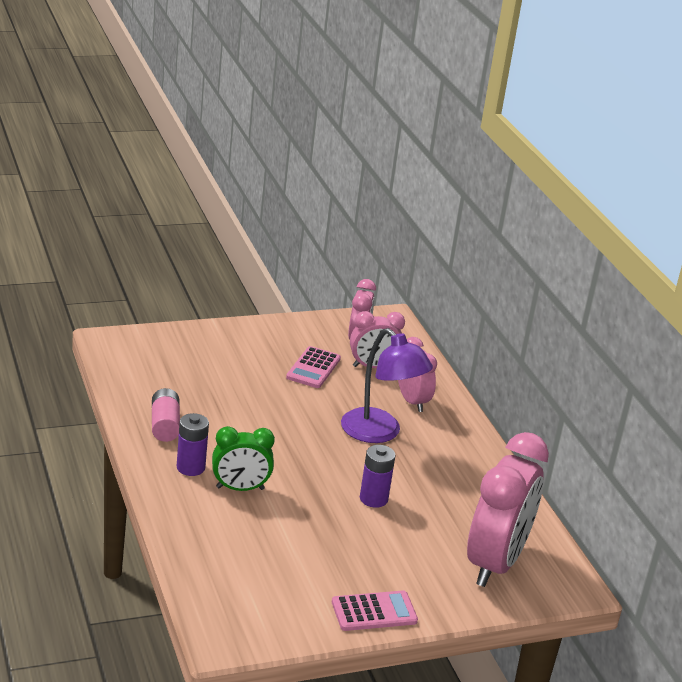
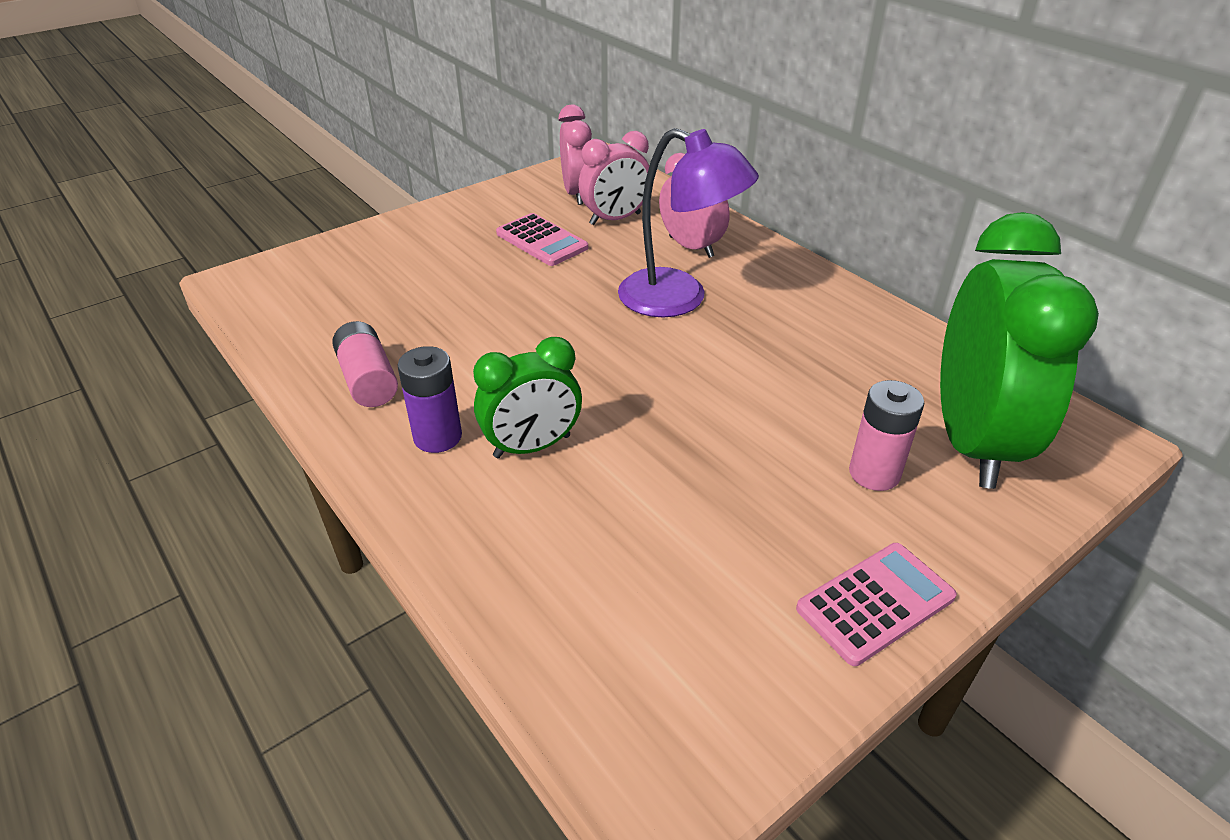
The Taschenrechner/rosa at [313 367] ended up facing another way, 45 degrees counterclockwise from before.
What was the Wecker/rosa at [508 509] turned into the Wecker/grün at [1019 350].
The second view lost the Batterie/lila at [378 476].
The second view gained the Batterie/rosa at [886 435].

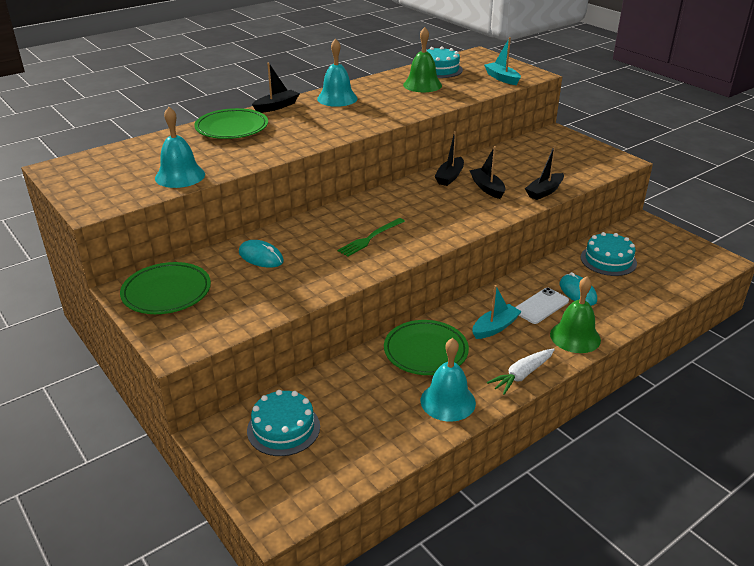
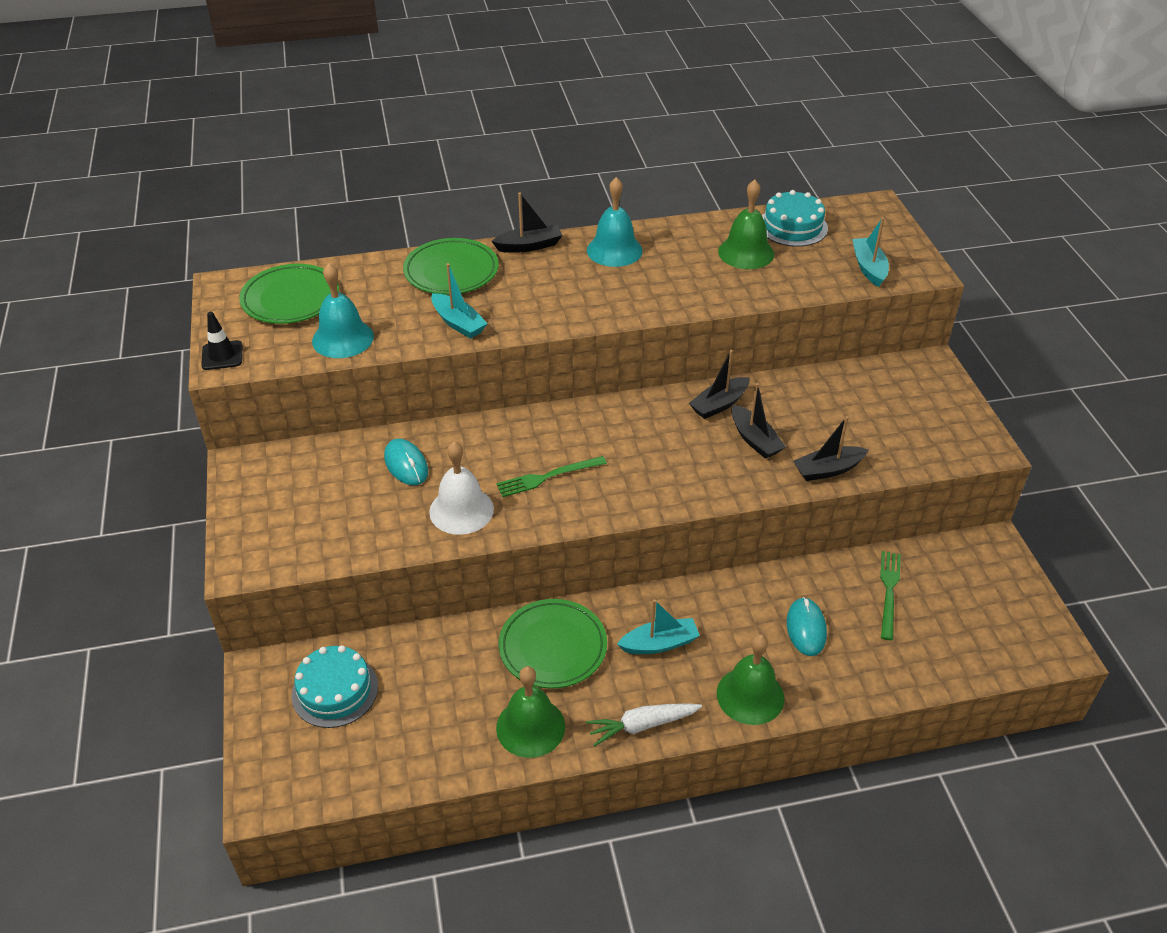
The Boot/schwarz at [487 172] ended up facing another way, 150 degrees clockwise from before.
Where the Kuchen/türkis stood at [609 254], the Gabel/grün came to stand at [890 595].
The Teller/grün ended up elsewhere, having gone from [165 288] to [289 294].
The second view lost the Handy/weiß at [542 305].
What was the Glocke/türkis at [448 380] turned into the Glocke/grün at [530 712].
The second view gained the Boot/türkis at [459 301].
The second view gained the Leitkegel/schwarz at [221 341].
The second view gained the Glocke/weiß at [461 488].

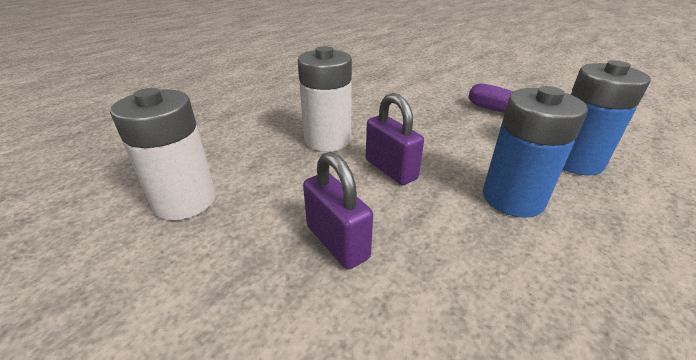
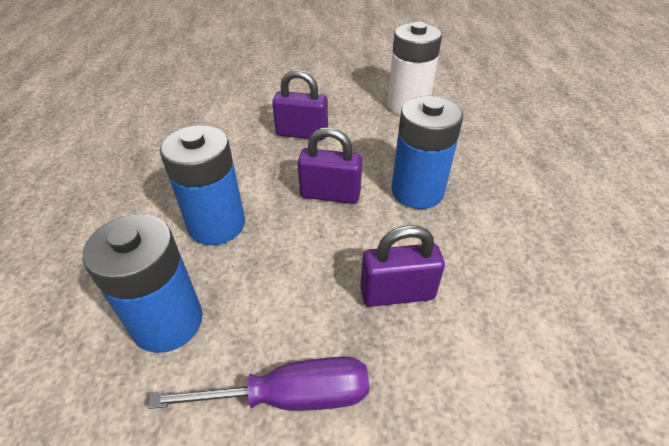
What was the Batterie/weiß at [325 99] turned into the Batterie/blau at [427 152].
The second view gained the Vorhängeschloss/lila at [402 266].

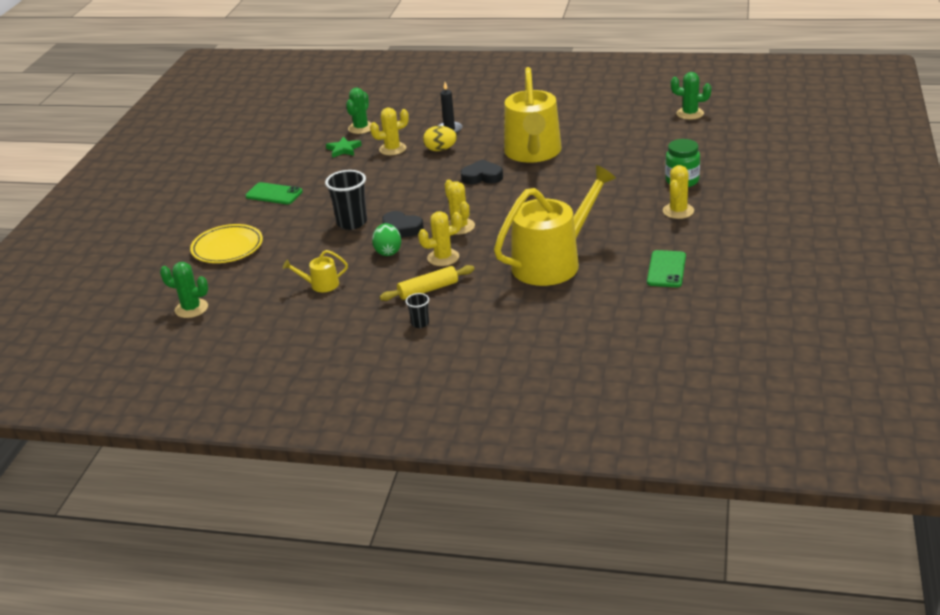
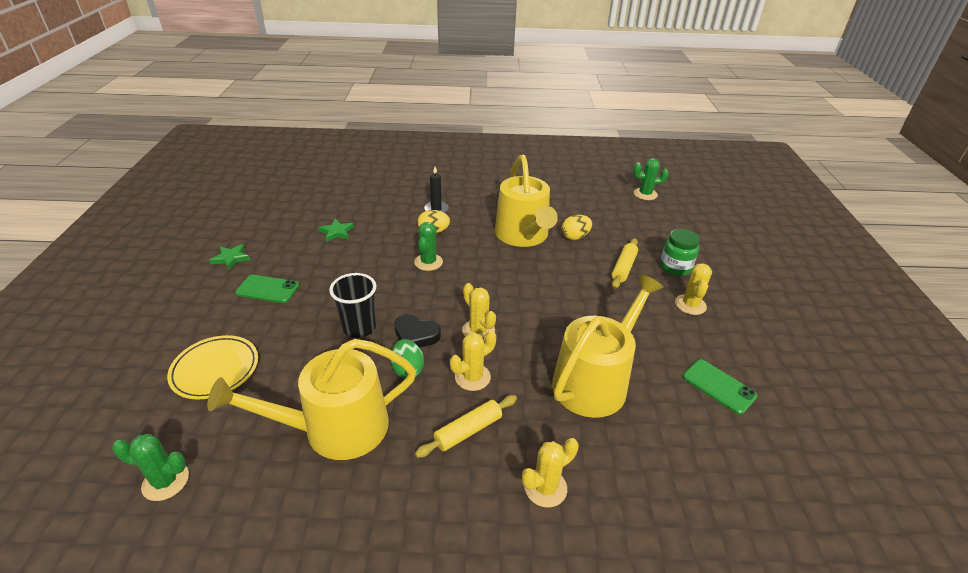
The Kaktus/grün ended up elsewhere, having gone from [359 111] to [428 246].
The Kaktus/gelb ended up elsewhere, having gone from [389 131] to [550 473].
The second view lost the Herz/schwarz at [482 171].
The size of the Gießkanne/gelb at [315 271] changed by a factor of 2.41.
The Handy/grün at [666 268] ended up facing another way, 45 degrees counterclockwise from before.
The second view lost the Becher/schwarz at [417 310].
The second view gained the Ei/gelb at [576 227].
The second view gained the Nudelholz/gelb at [624 264].
The second view gained the Stern/grün at [229 257].

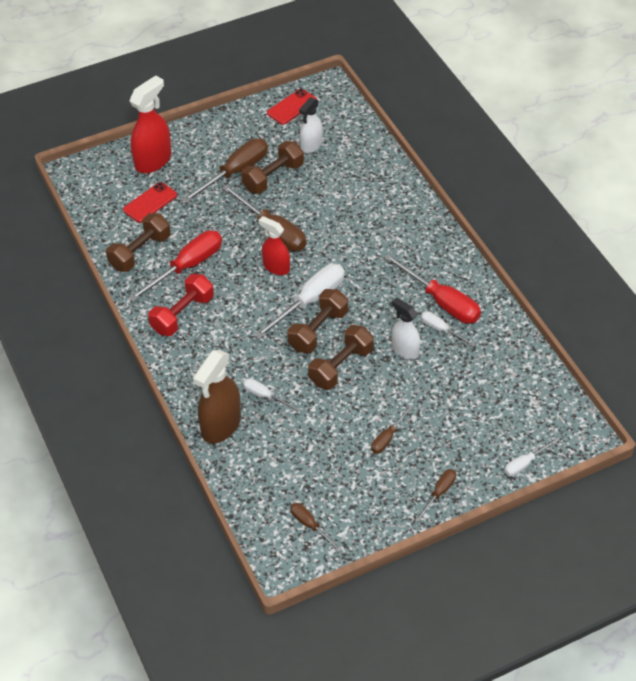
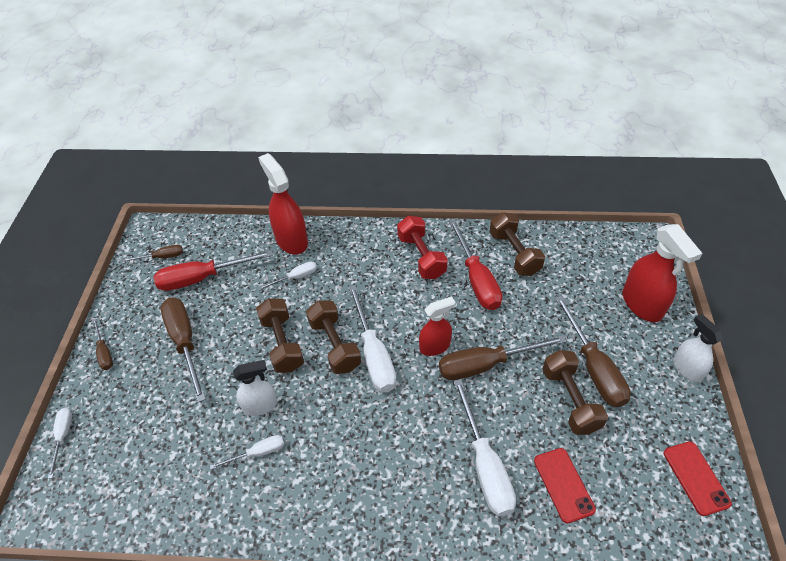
The Sprühflasche/weiß ended up elsewhere, having gone from [311 125] to [698 348].
The Handy/rot ended up elsewhere, having gone from [150 202] to [565 486].
The Schraubenzieher/rot ended up elsewhere, having gone from [432 288] to [213 270].
What was the Sprühflasche/braun at [217 396] turned into the Sprühflasche/rot at [283 204].
The size of the Schraubenzieher/braun at [392 429] changed by a factor of 1.93.
The second view gained the Schraubenzieher/weiß at [484 448].

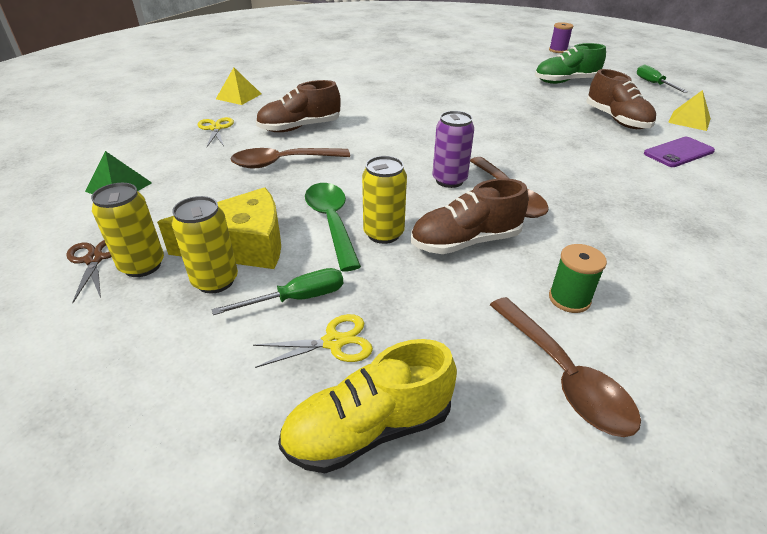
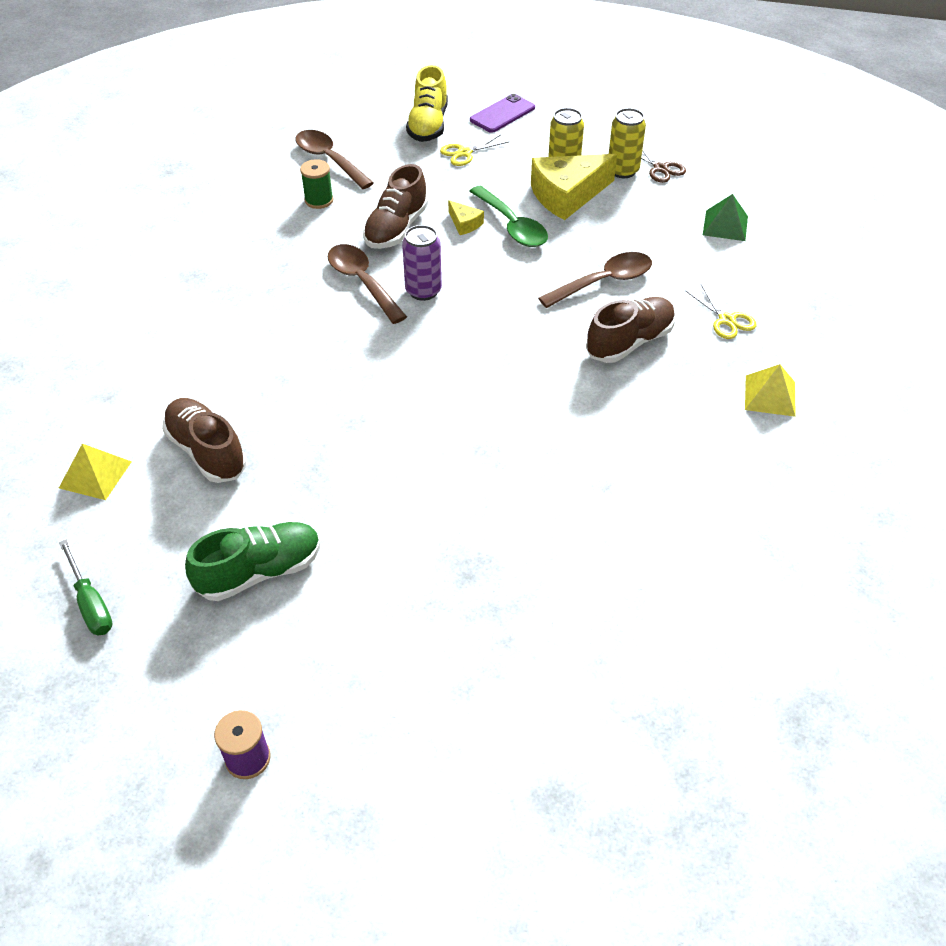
The Handy/lila ended up elsewhere, having gone from [679 152] to [502 113].
Where the Dose/gelb stood at [384 200], the Käse/gelb came to stand at [466 217].
The Schuh/braun at [469 216] ended up facing another way, 150 degrees clockwise from before.
The second view lost the Schraubenzieher/grün at [277 291].
The Schuh/gelb at [367 406] ended up facing another way, 135 degrees clockwise from before.

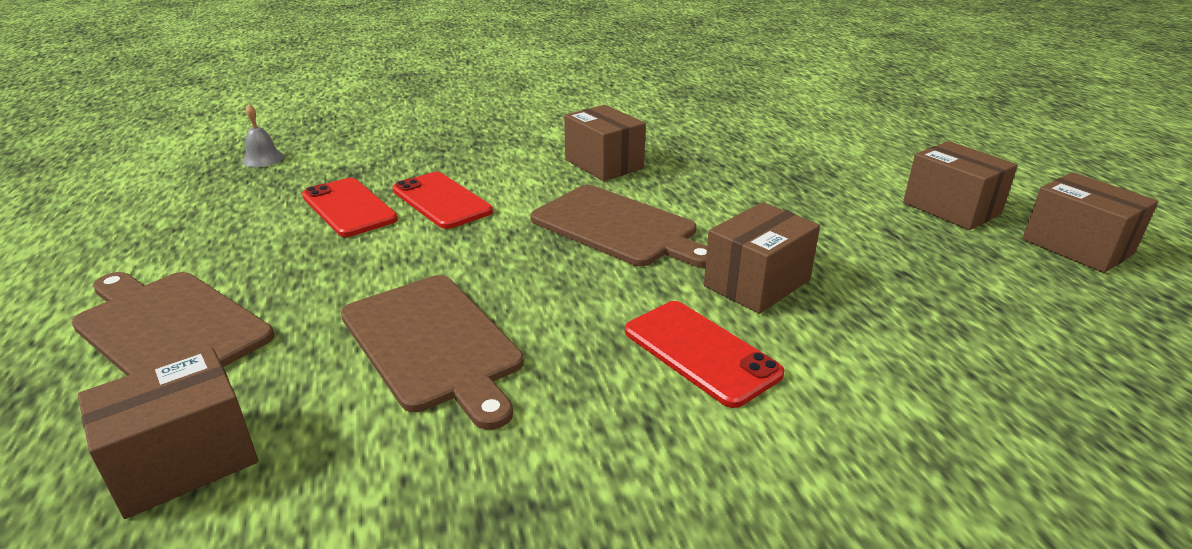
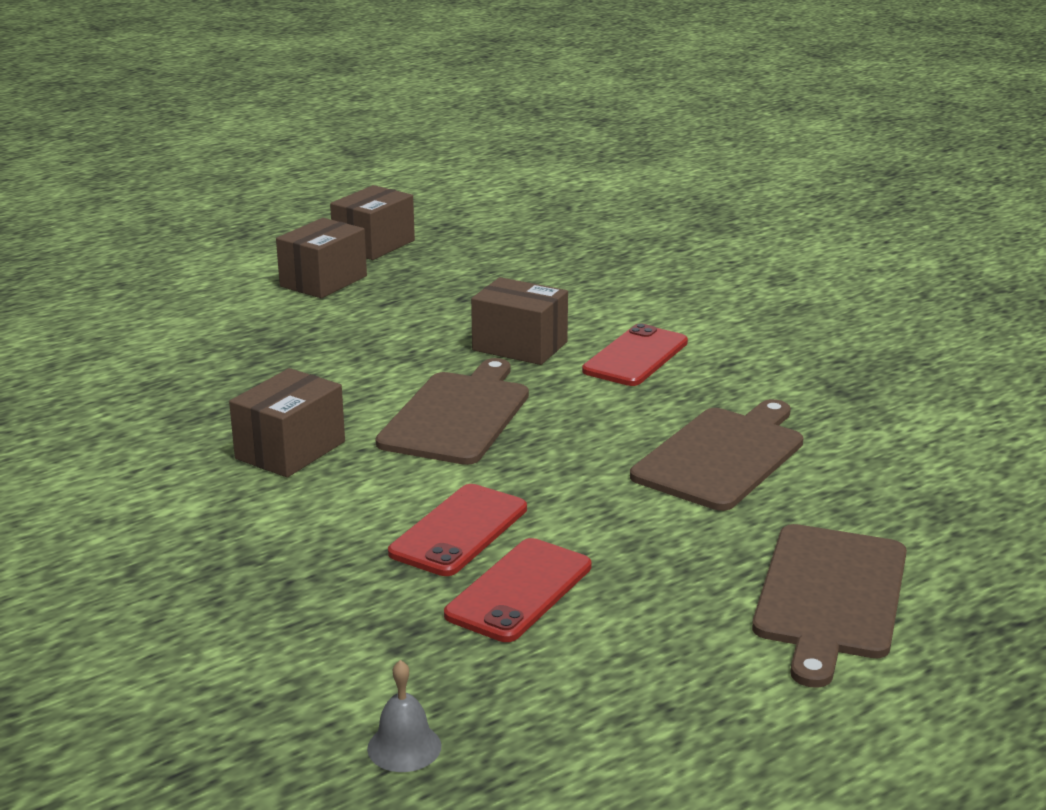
The second view lost the Schachtel/braun at [168 433].

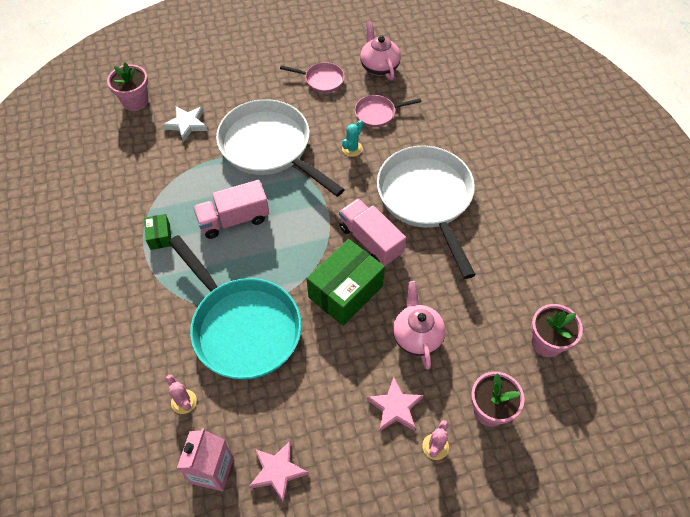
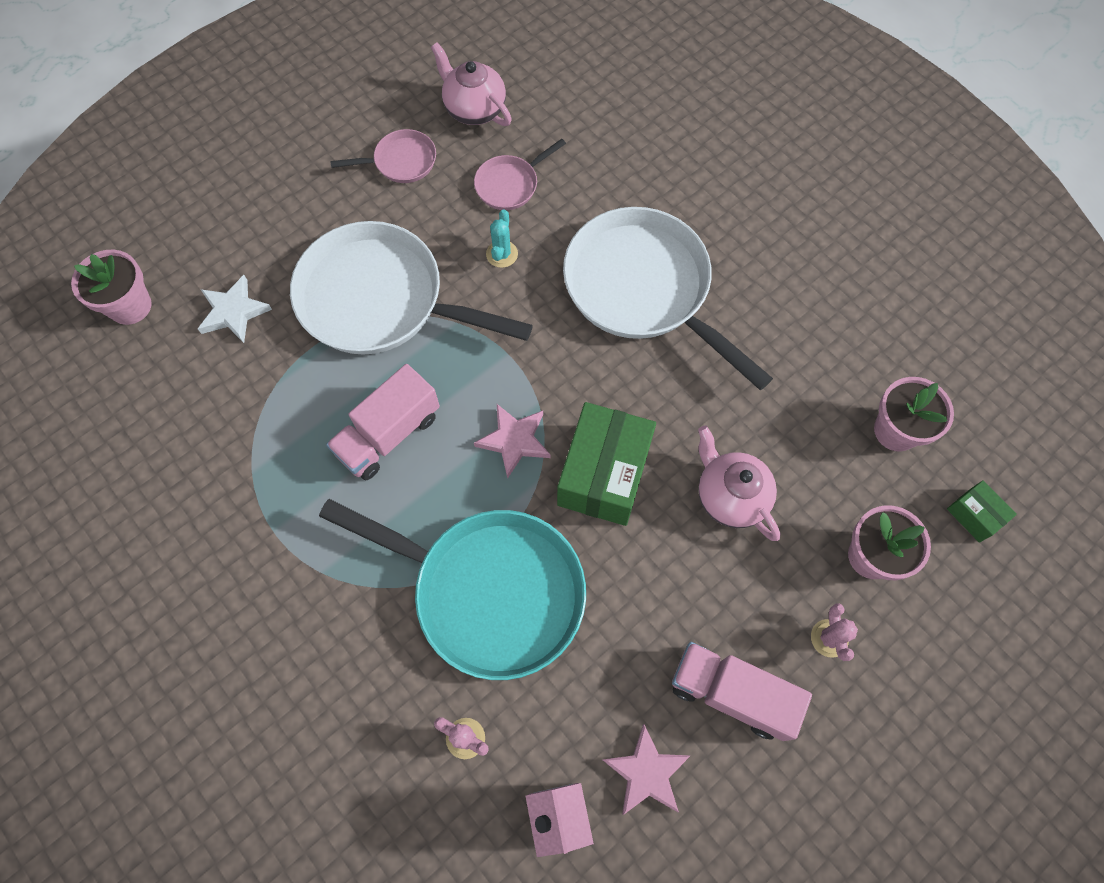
The Lastwagen/rosa ended up elsewhere, having gone from [372 232] to [742 691].
The Schachtel/grün ended up elsewhere, having gone from [157 232] to [982 511].
The Stern/rosa ended up elsewhere, having gone from [395 404] to [512 441].

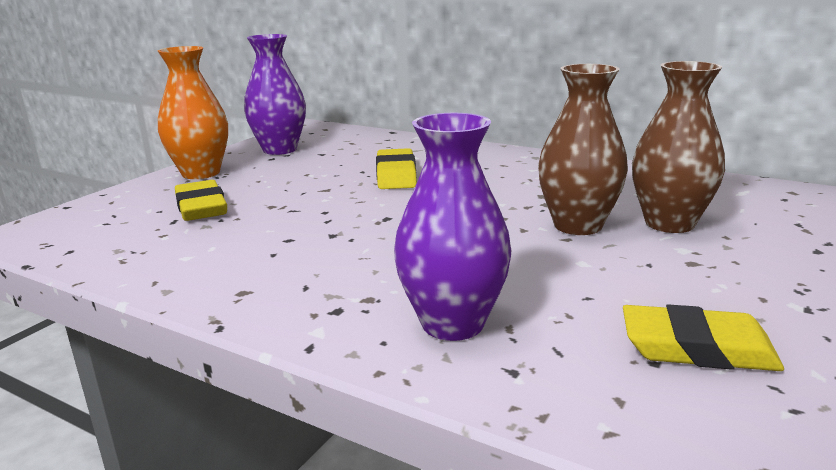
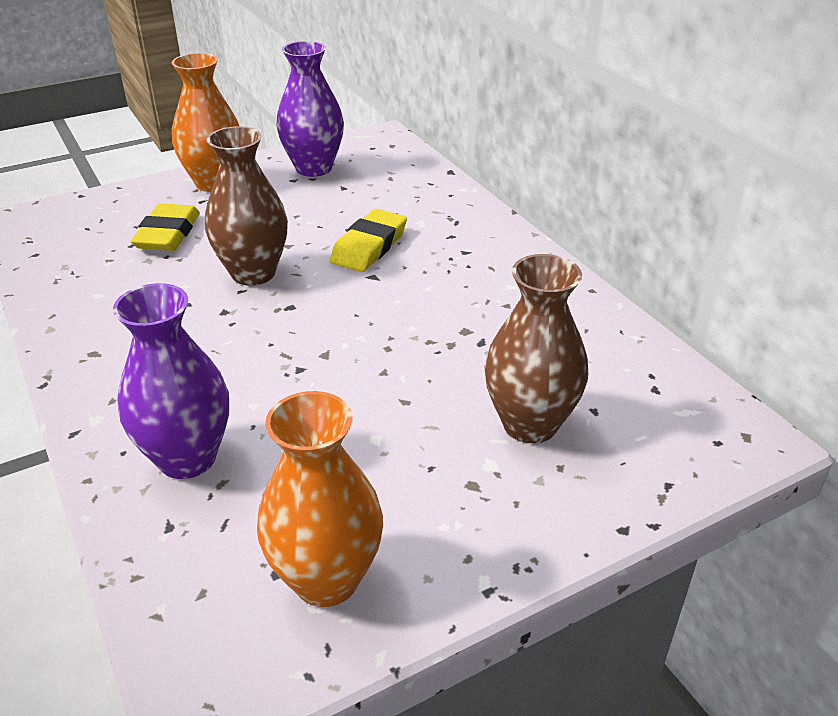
The Vase/braun ended up elsewhere, having gone from [583 149] to [246 206].
Where the Radiergummi/gelb stood at [703 337], the Vase/orange came to stand at [320 499].

